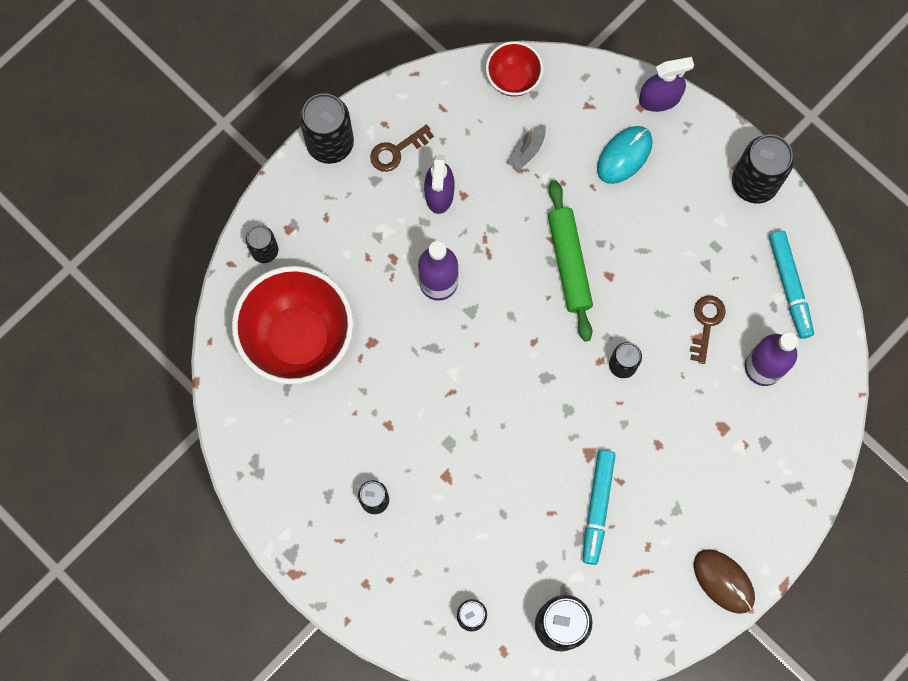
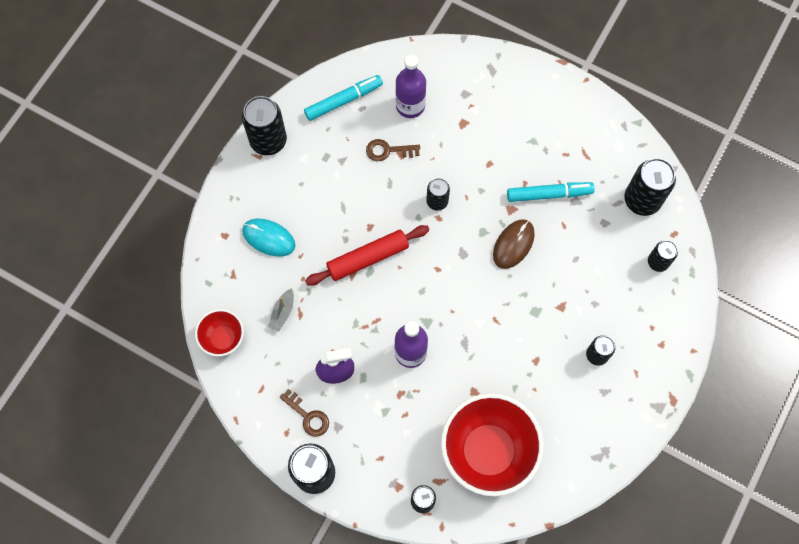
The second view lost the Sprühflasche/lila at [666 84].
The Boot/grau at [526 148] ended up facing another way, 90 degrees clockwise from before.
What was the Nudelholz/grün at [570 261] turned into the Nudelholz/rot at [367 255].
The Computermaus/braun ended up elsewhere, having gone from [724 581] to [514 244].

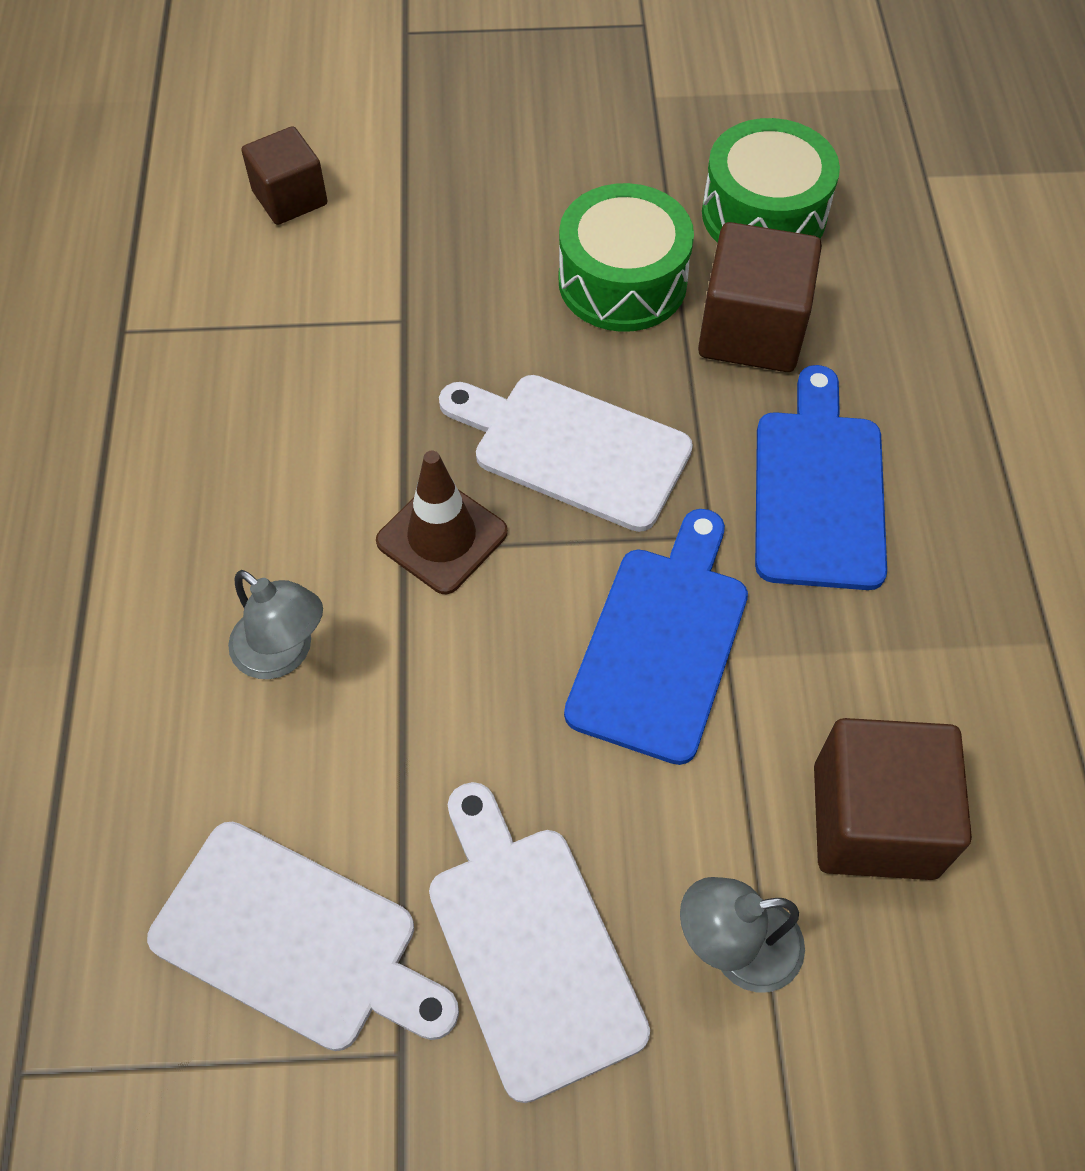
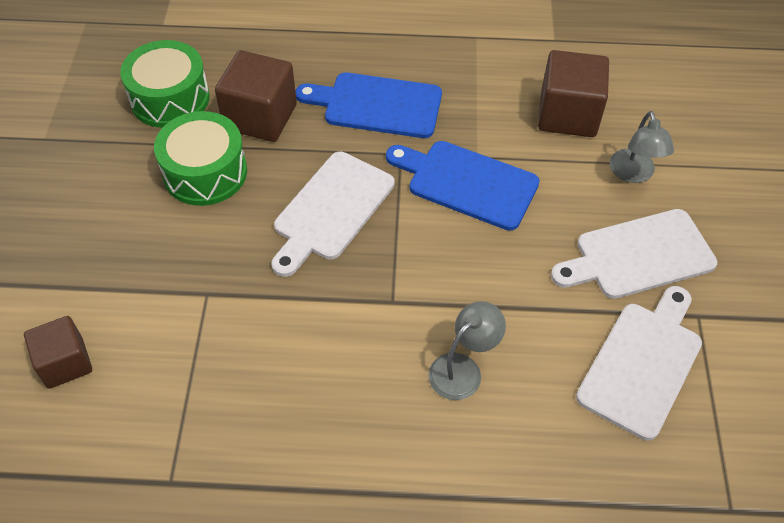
The second view lost the Leitkegel/braun at [442 522].

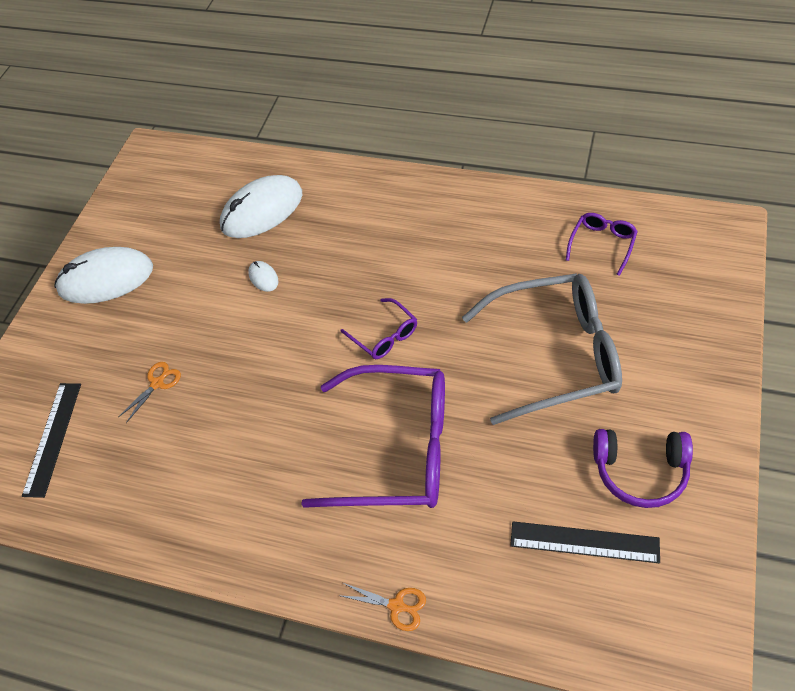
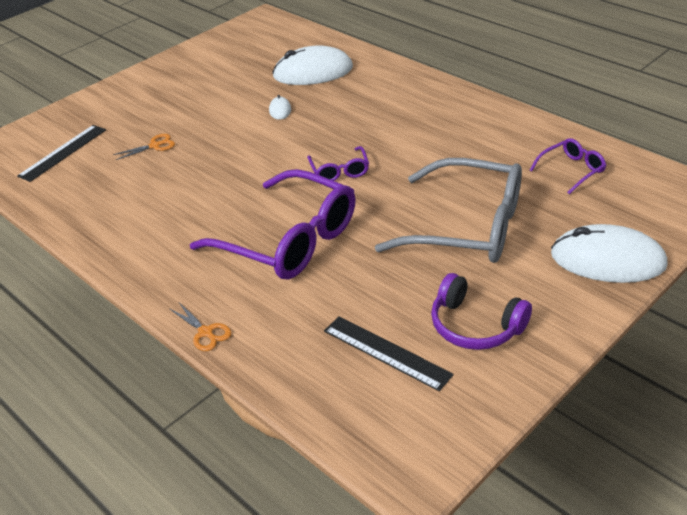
The Computermaus/weiß ended up elsewhere, having gone from [103 275] to [609 253].

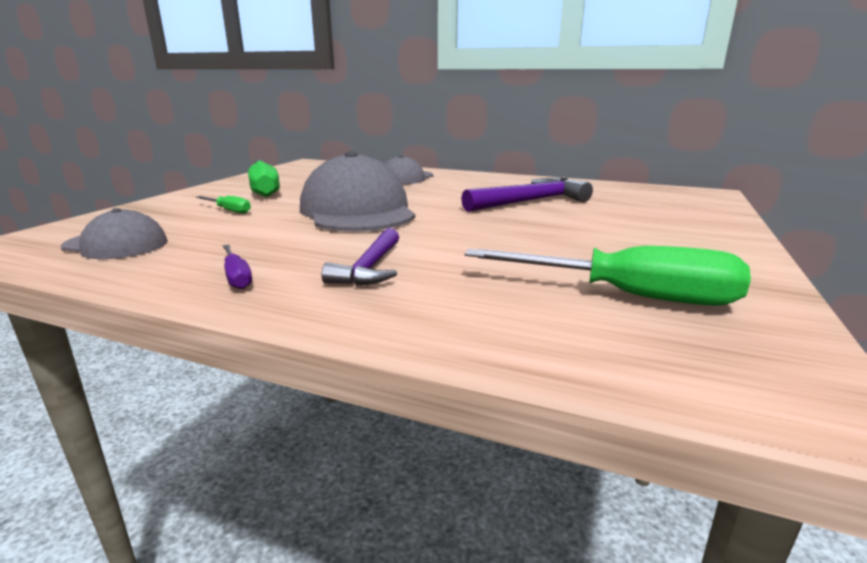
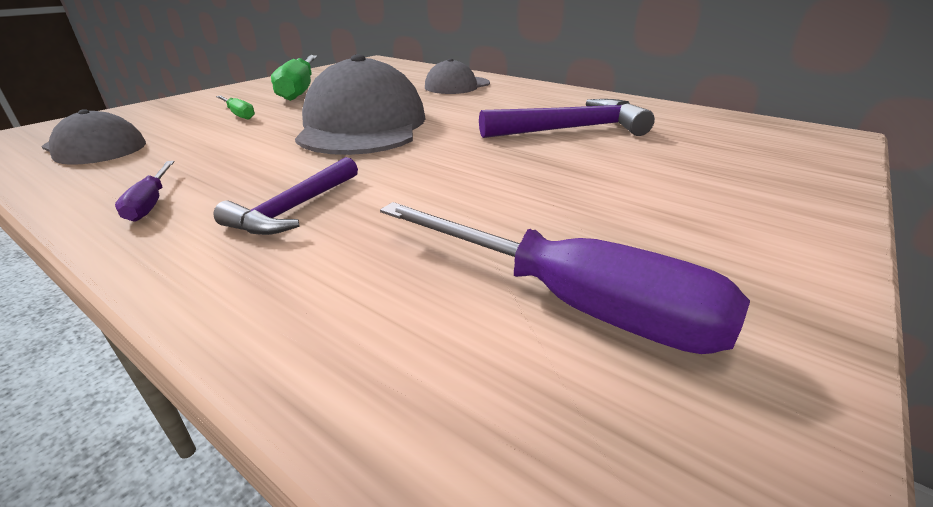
What was the Schraubenzieher/grün at [608 276] turned into the Schraubenzieher/lila at [565 278].

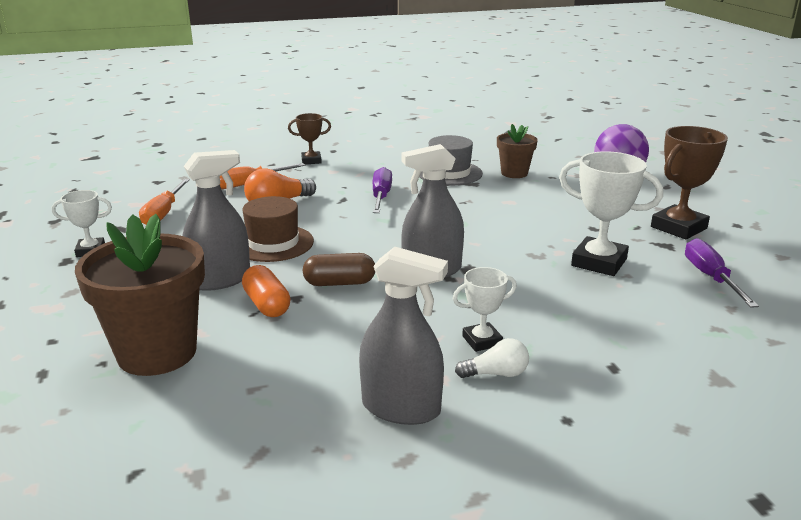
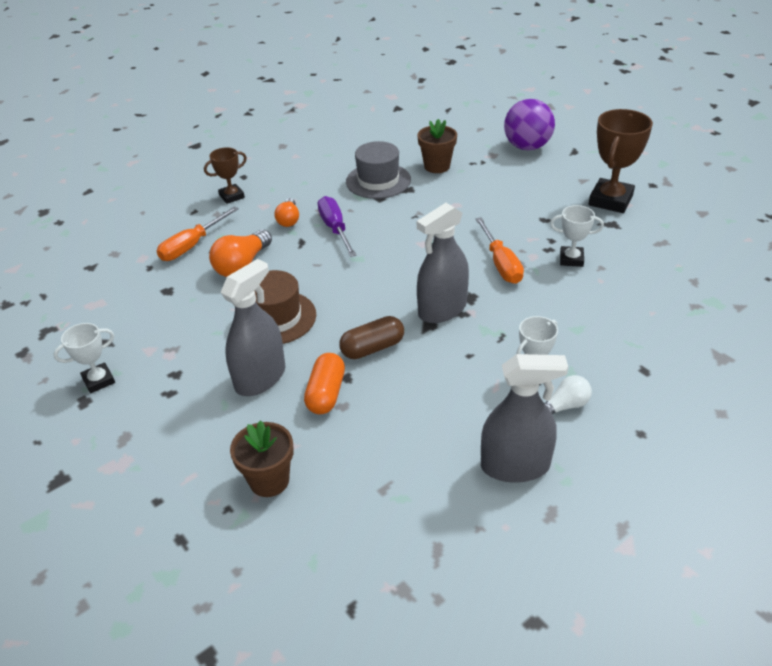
The size of the Pokal/weiß at [611 213] changed by a factor of 0.57.
The Schraubenzieher/orange ended up elsewhere, having gone from [164 202] to [499 250].
The size of the Blumentopf/braun at [140 295] changed by a factor of 0.55.
The second view lost the Schraubenzieher/lila at [722 273].
The Kapsel/orange at [266 291] ended up facing another way, 60 degrees clockwise from before.
The second view gained the Glühbirne/orange at [286 212].

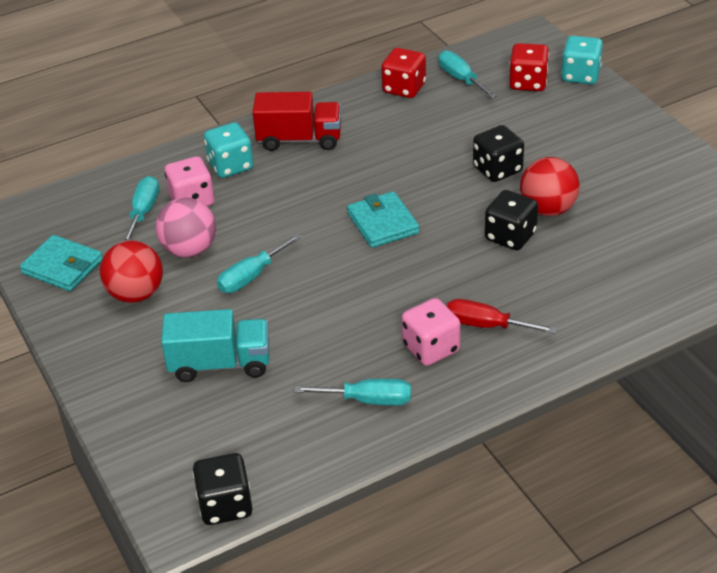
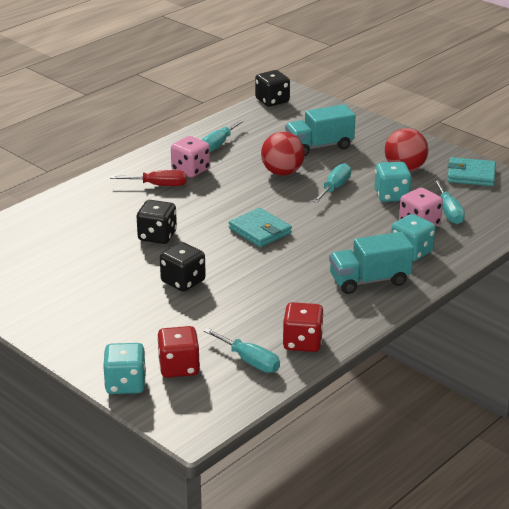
What was the Lastwagen/rot at [297 121] turned into the Lastwagen/türkis at [371 263].
The Ball/rot ended up elsewhere, having gone from [550 186] to [283 154].
Where the Ball/rosa stood at [185 228], the Spielwürfel/türkis came to stand at [393 182].
The Schraubenzieher/türkis at [352 392] ended up facing another way, 45 degrees counterclockwise from before.

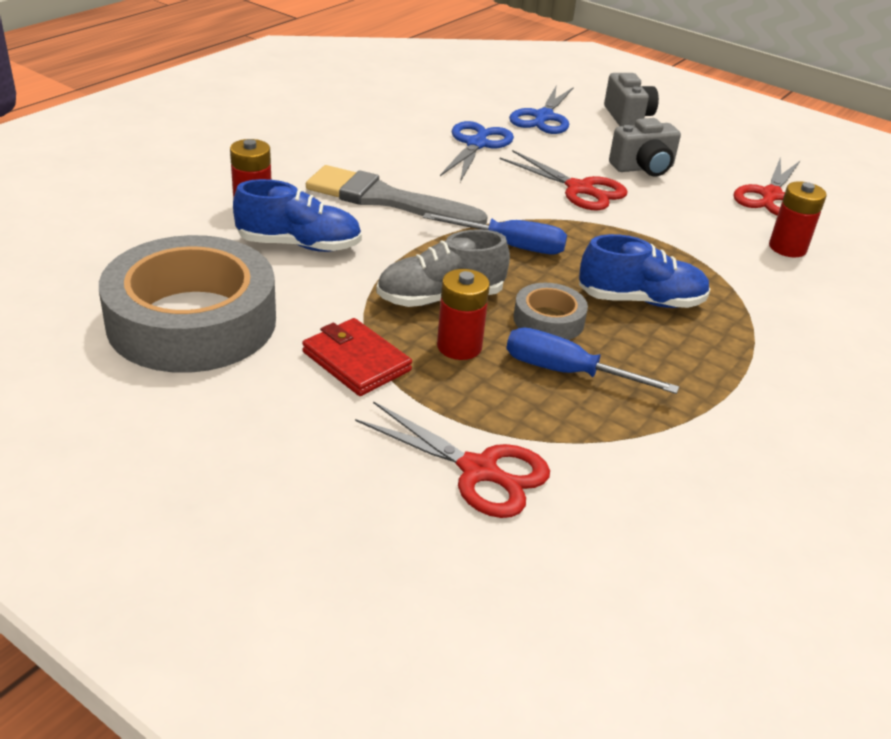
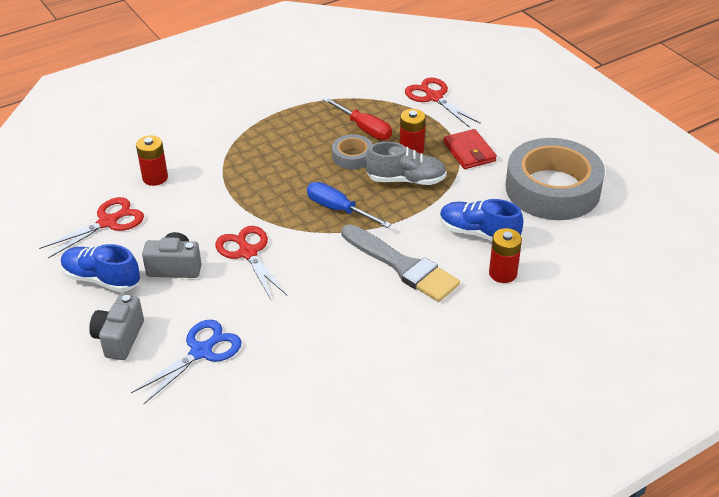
The second view lost the Schere/blau at [477 151].
The Schuh/blau ended up elsewhere, having gone from [644 271] to [100 268].
What was the Schraubenzieher/blau at [592 361] turned into the Schraubenzieher/rot at [357 118].

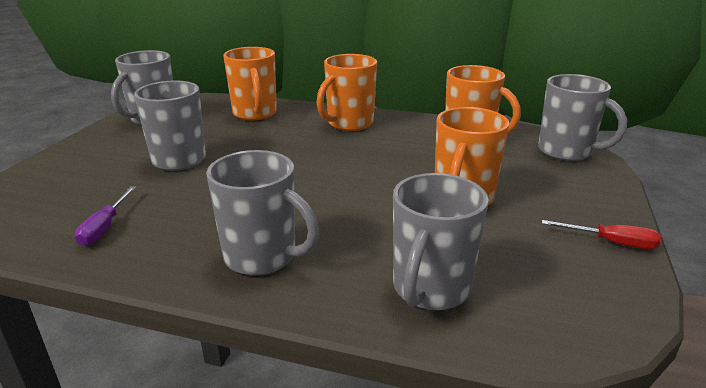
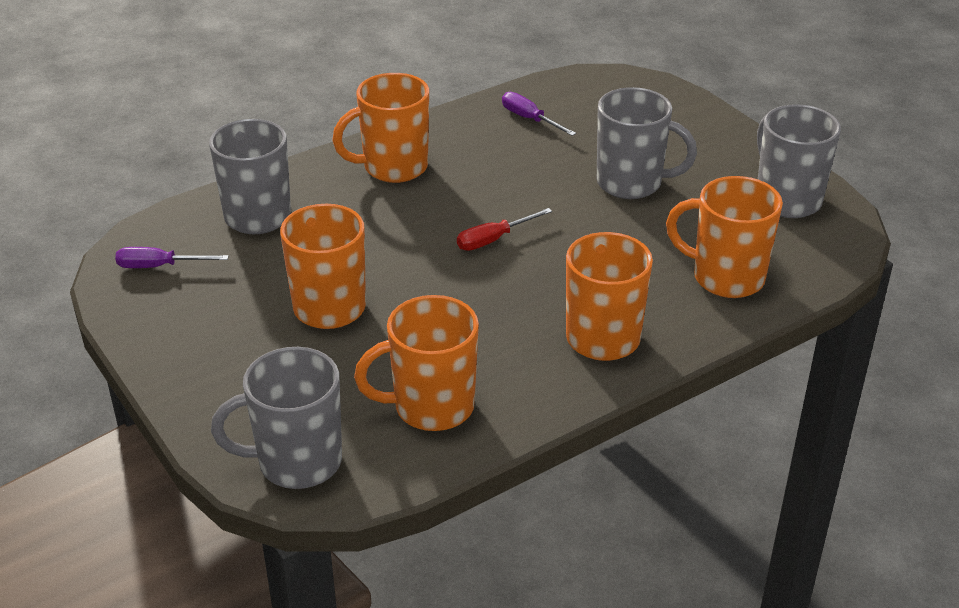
What was the Tasse/grau at [262 213] turned into the Tasse/orange at [380 128].
The Schraubenzieher/rot ended up elsewhere, having gone from [601 234] to [504 229].
The second view gained the Schraubenzieher/lila at [172 257].

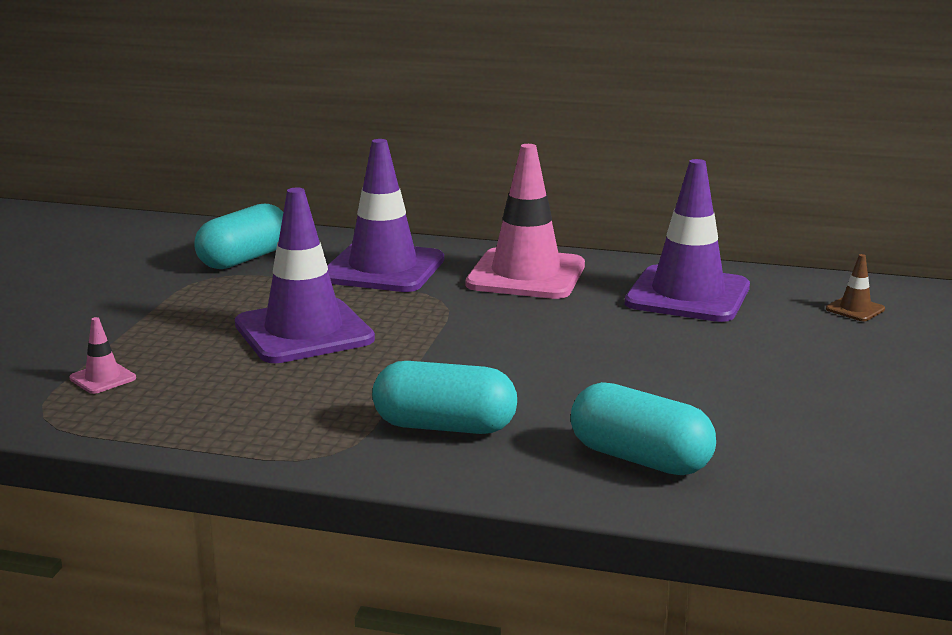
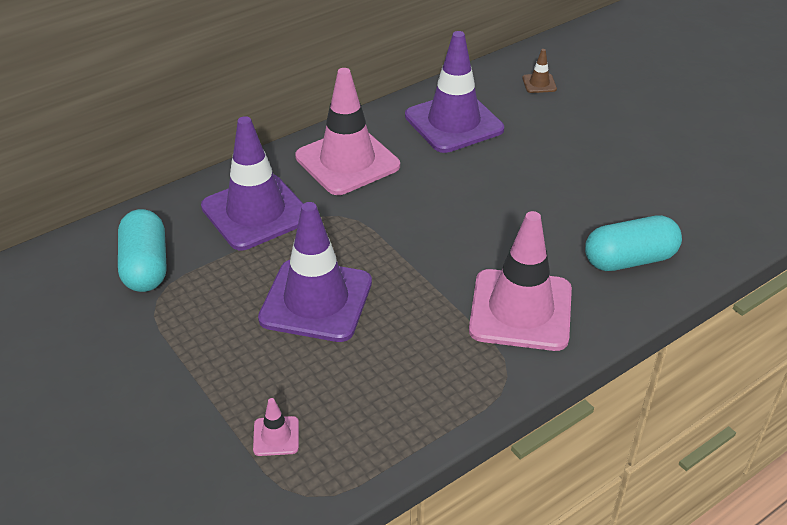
Where the Kapsel/türkis stood at [444 397], the Leitkegel/rosa came to stand at [520 281].

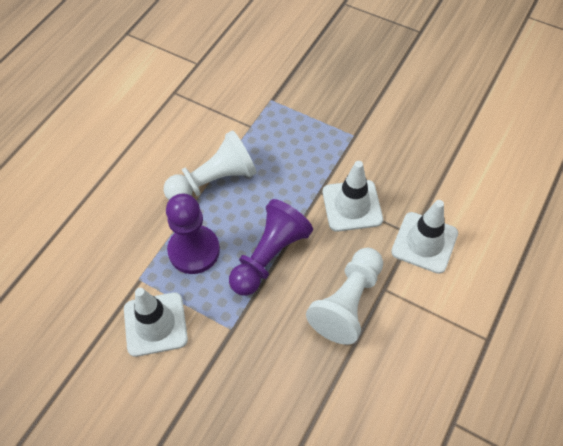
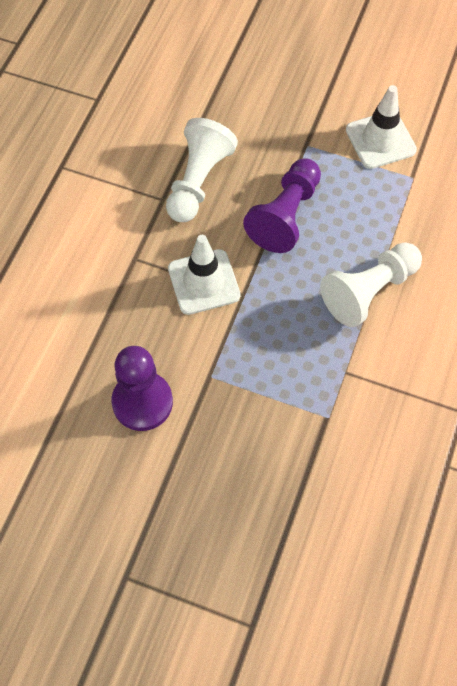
The Bauer/lila ended up elsewhere, having gone from [193 233] to [142 388].
The second view lost the Leitkegel/weiß at [424 237].

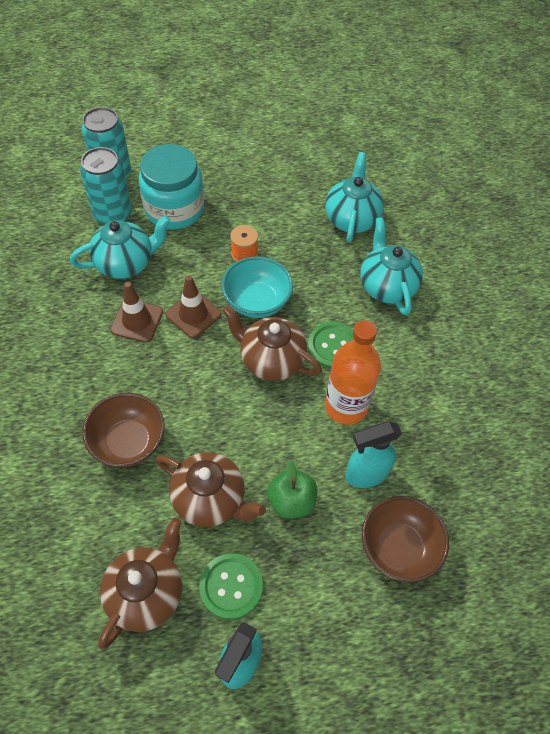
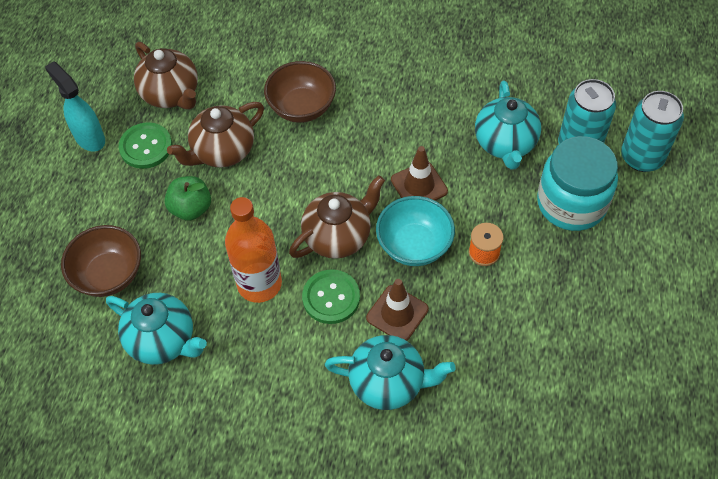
The Teekanne/türkis ended up elsewhere, having gone from [354 197] to [156 329].
The Leitkegel/braun ended up elsewhere, having gone from [136 312] to [397 310].
The second view lost the Sprühflasche/türkis at [373 454].

